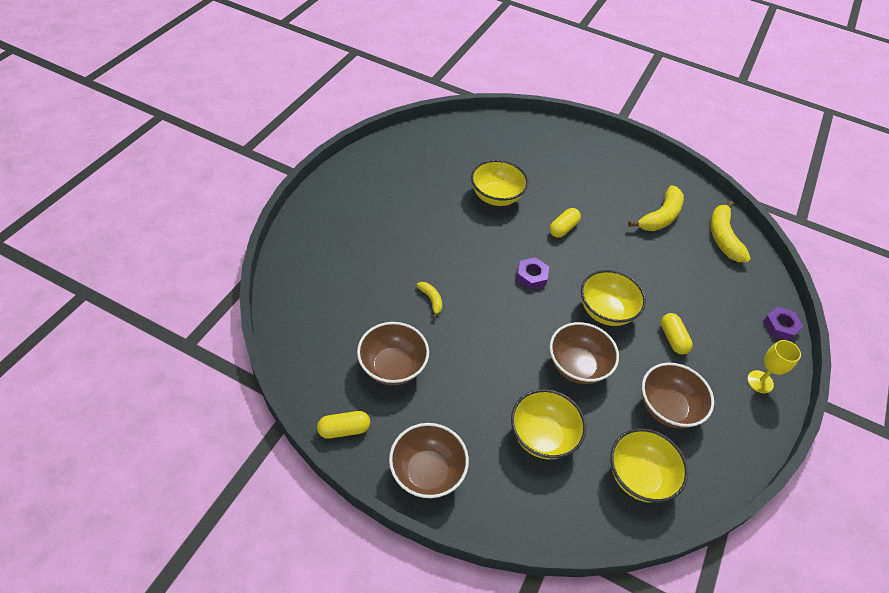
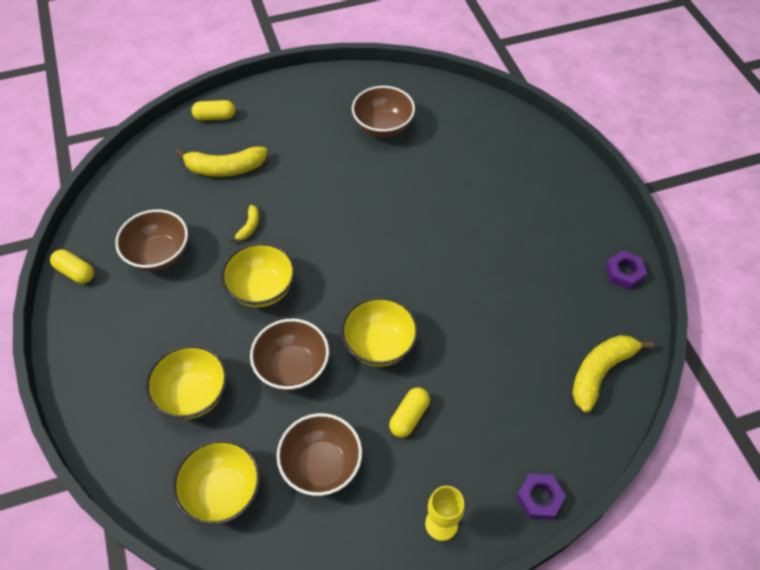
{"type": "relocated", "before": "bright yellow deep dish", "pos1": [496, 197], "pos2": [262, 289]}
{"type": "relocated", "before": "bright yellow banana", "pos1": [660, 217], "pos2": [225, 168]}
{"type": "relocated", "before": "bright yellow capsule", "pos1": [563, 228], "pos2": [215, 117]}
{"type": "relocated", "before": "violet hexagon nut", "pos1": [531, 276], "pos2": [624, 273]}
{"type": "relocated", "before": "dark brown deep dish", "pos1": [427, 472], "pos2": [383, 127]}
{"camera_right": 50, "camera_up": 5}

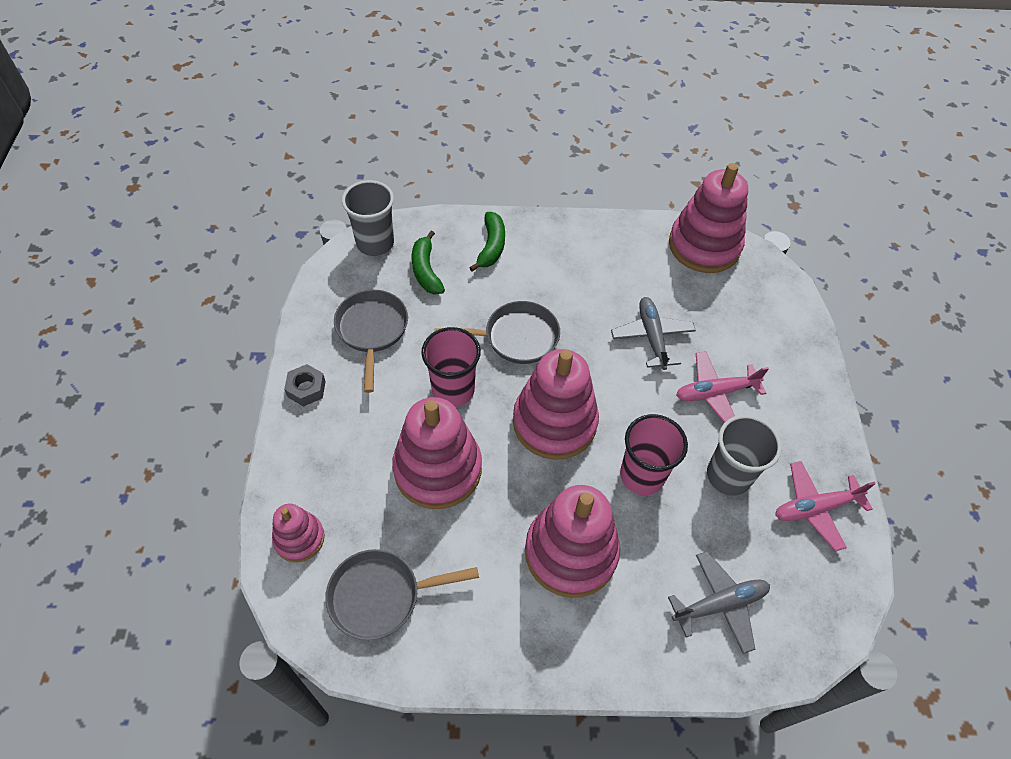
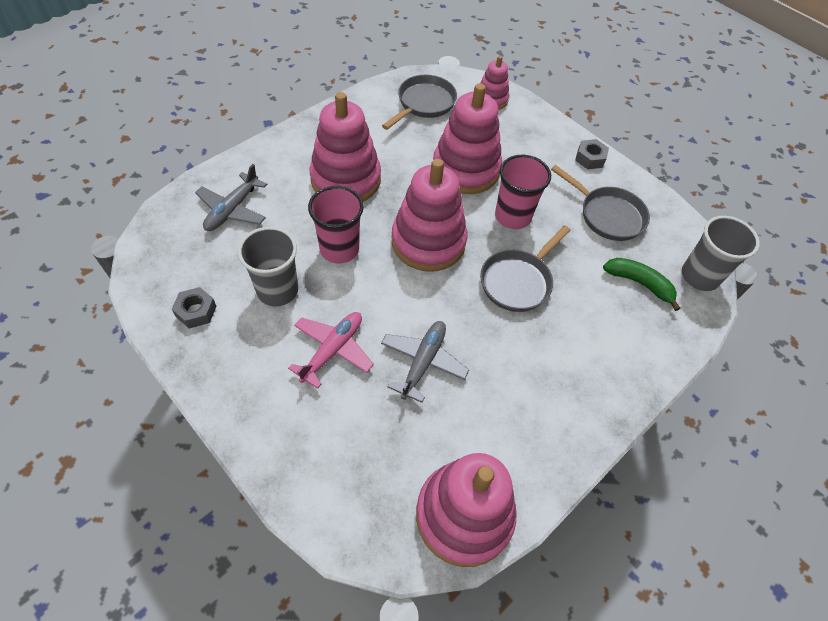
{"type": "missing", "before": "emerald banana", "pos1": [491, 246]}
{"type": "spun", "before": "gray plane", "pos1": [651, 337], "pos2": [423, 362], "turn": -105}
{"type": "exchanged", "before": "pink plane", "after": "gray hexagon nut", "pos1": [815, 508], "pos2": [196, 311]}
{"camera_right": 135, "camera_up": 0}

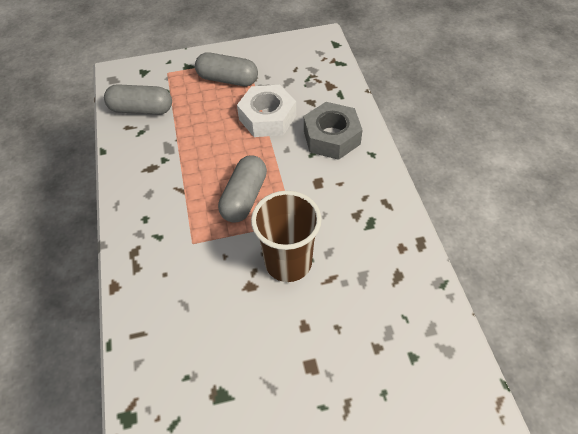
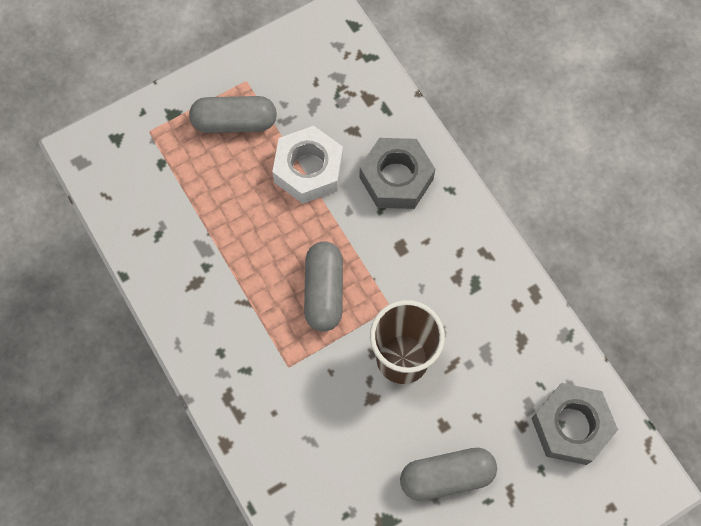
{"type": "relocated", "before": "gray capsule", "pos1": [141, 109], "pos2": [446, 476]}
{"type": "appeared", "after": "gray hexagon nut", "pos2": [571, 426]}
{"camera_right": -20, "camera_up": 15}

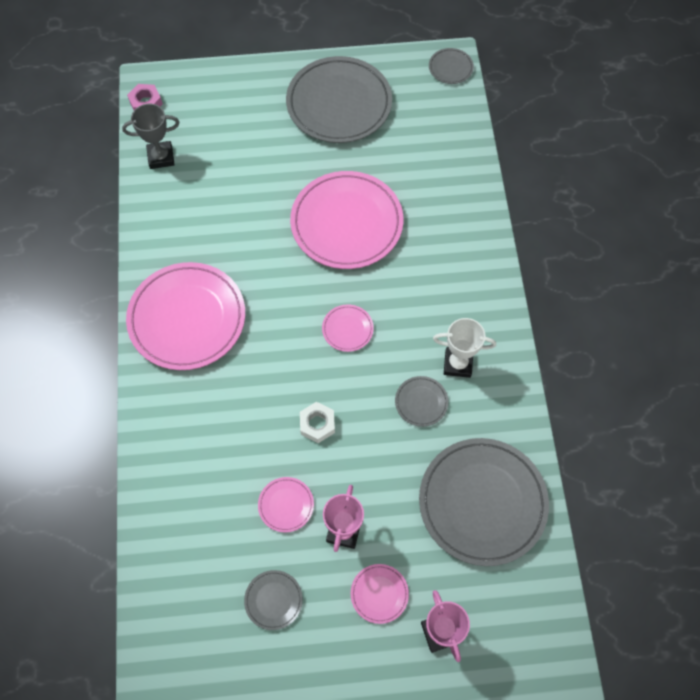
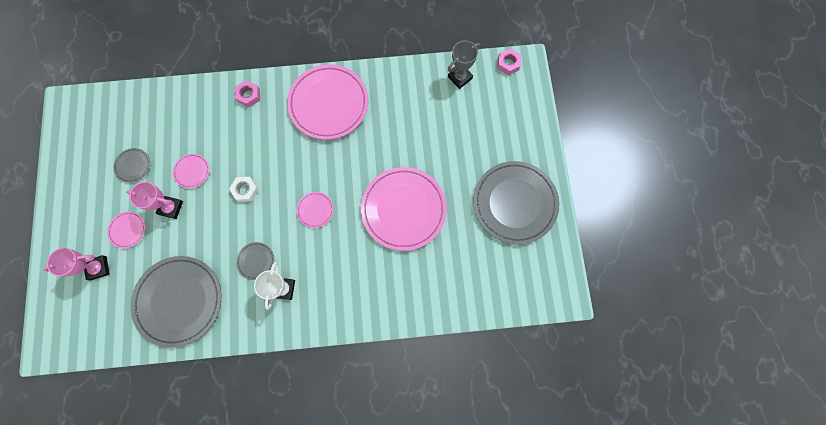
{"type": "missing", "before": "gray plate", "pos1": [450, 68]}
{"type": "spun", "before": "gray prize cup", "pos1": [161, 157], "pos2": [460, 77], "turn": 60}
{"type": "appeared", "after": "pink hexagon nut", "pos2": [249, 95]}
{"camera_right": 90, "camera_up": 10}

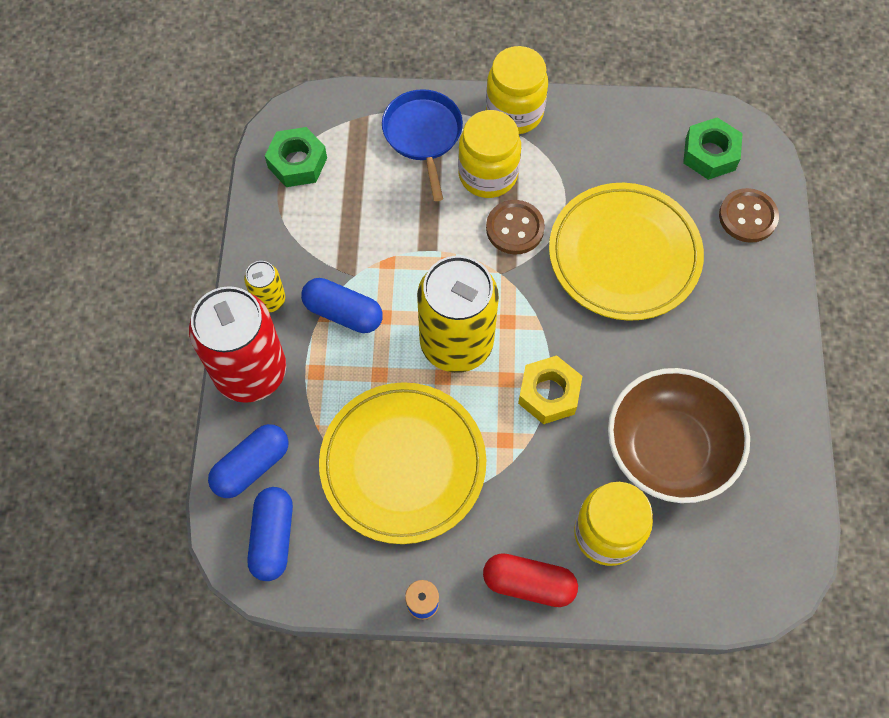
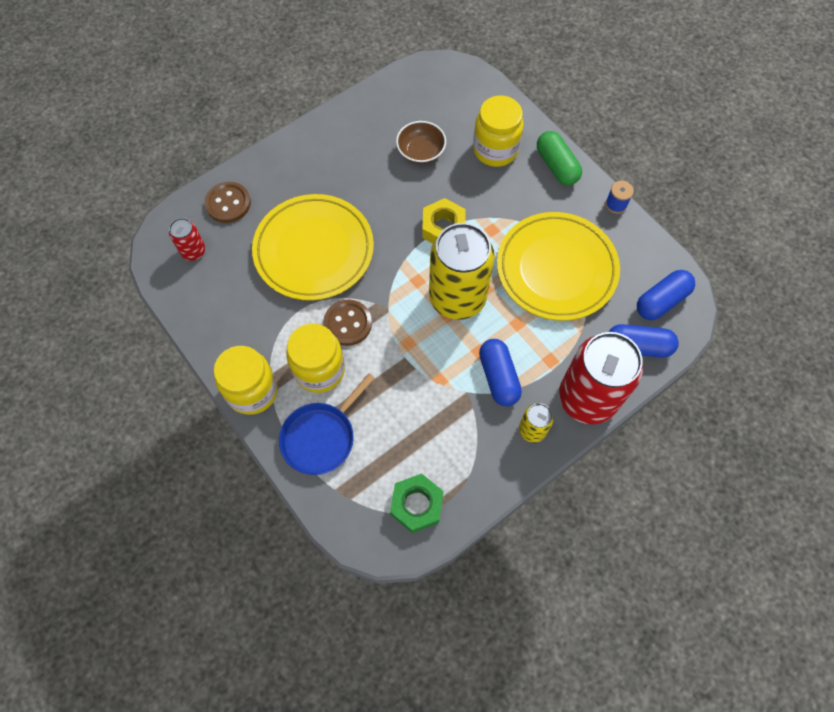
{"type": "exchanged", "before": "emerald hexagon nut", "after": "crimson can", "pos1": [710, 154], "pos2": [193, 251]}
{"type": "size", "before": "dark brown deep dish", "pos1": [669, 448], "pos2": [421, 152], "scale": 0.53}
{"type": "colour", "before": "crimson capsule", "after": "emerald capsule", "pos1": [529, 583], "pos2": [556, 166]}
{"camera_right": -130, "camera_up": 0}

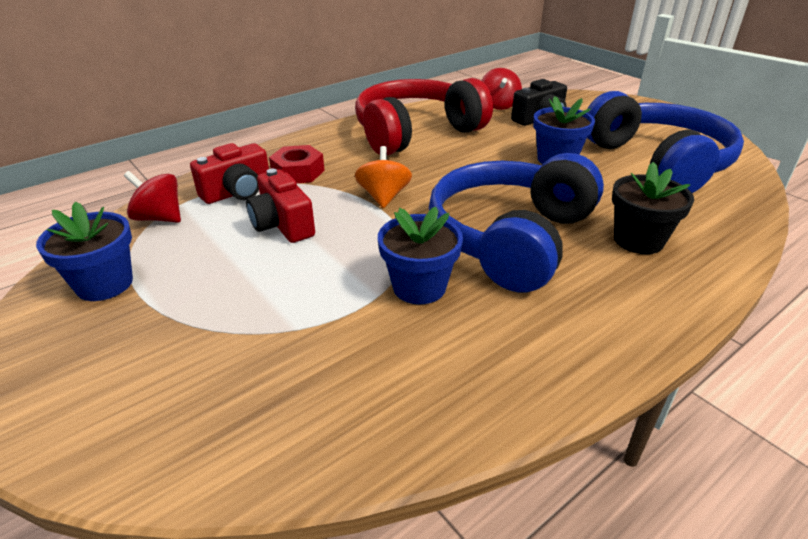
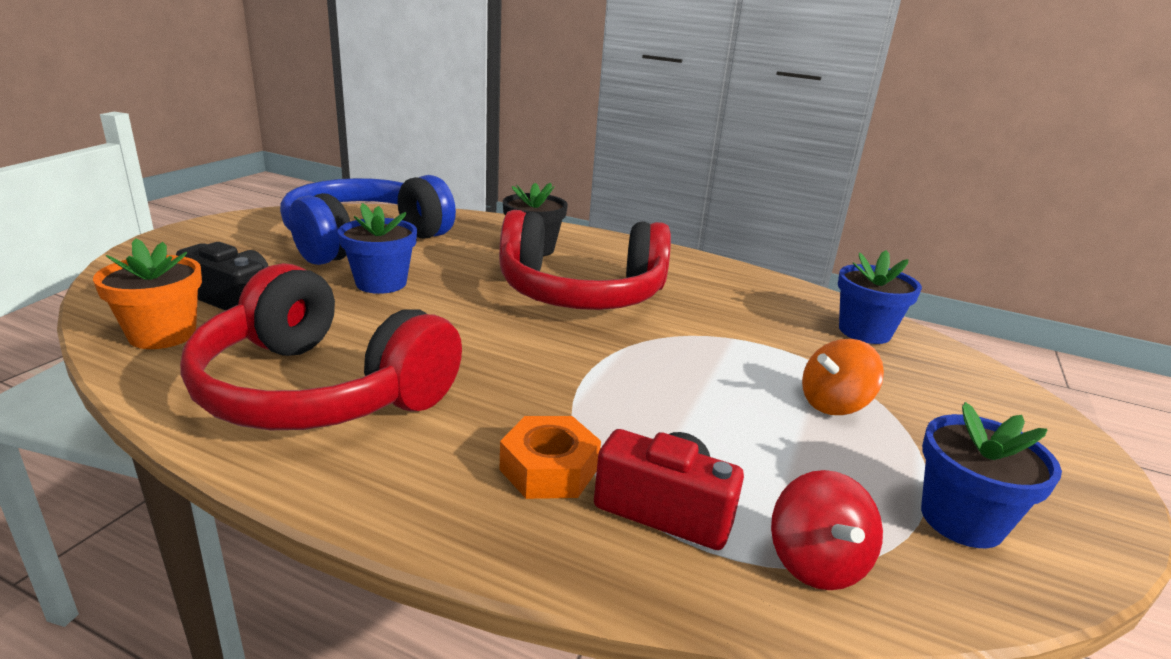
{"type": "exchanged", "before": "crimson toy top", "after": "orange potted plant", "pos1": [498, 105], "pos2": [162, 335]}
{"type": "colour", "before": "crimson hexagon nut", "after": "orange hexagon nut", "pos1": [298, 172], "pos2": [549, 469]}
{"type": "relocated", "before": "orange toy top", "pos1": [383, 197], "pos2": [834, 404]}
{"type": "colour", "before": "blue headset", "after": "crimson headset", "pos1": [511, 238], "pos2": [581, 293]}
{"type": "missing", "before": "crimson photo camera", "pos1": [282, 224]}
{"type": "relocated", "before": "blue potted plant", "pos1": [419, 287], "pos2": [864, 332]}
{"camera_right": -120, "camera_up": -10}

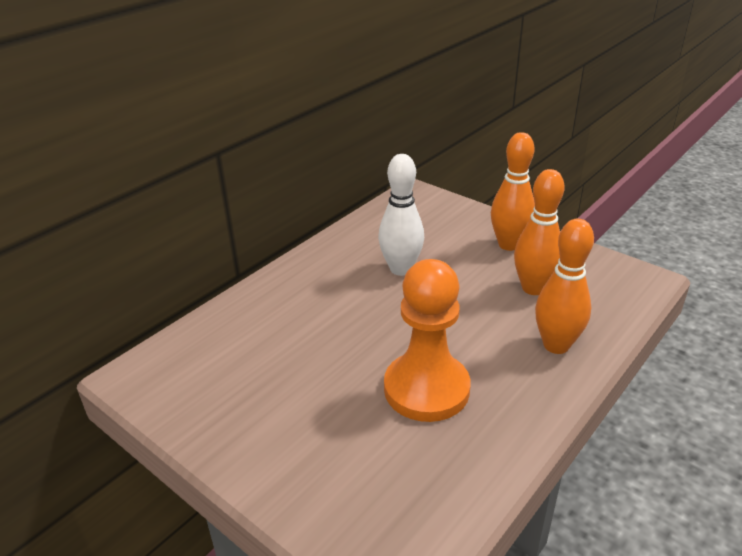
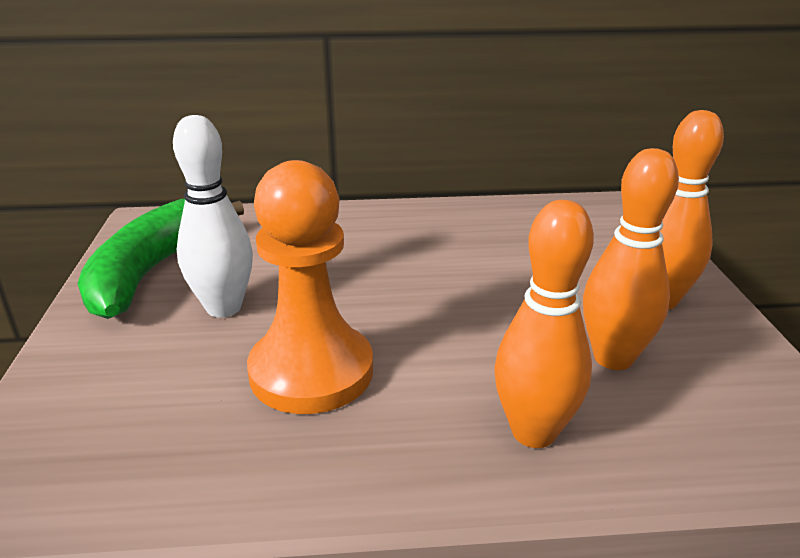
{"type": "relocated", "before": "white tenpin", "pos1": [401, 269], "pos2": [224, 307]}
{"type": "appeared", "after": "emerald banana", "pos2": [153, 270]}
{"camera_right": 45, "camera_up": -5}

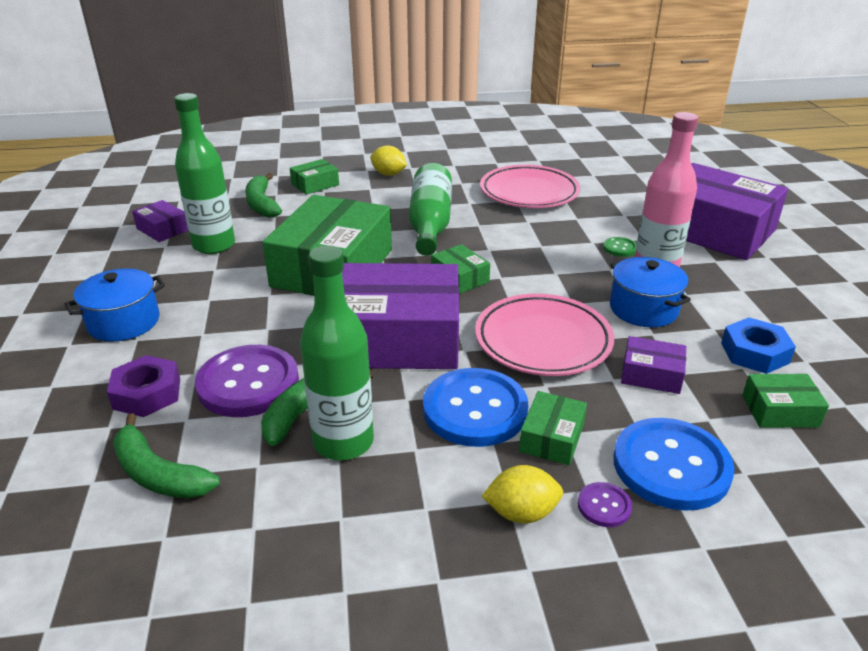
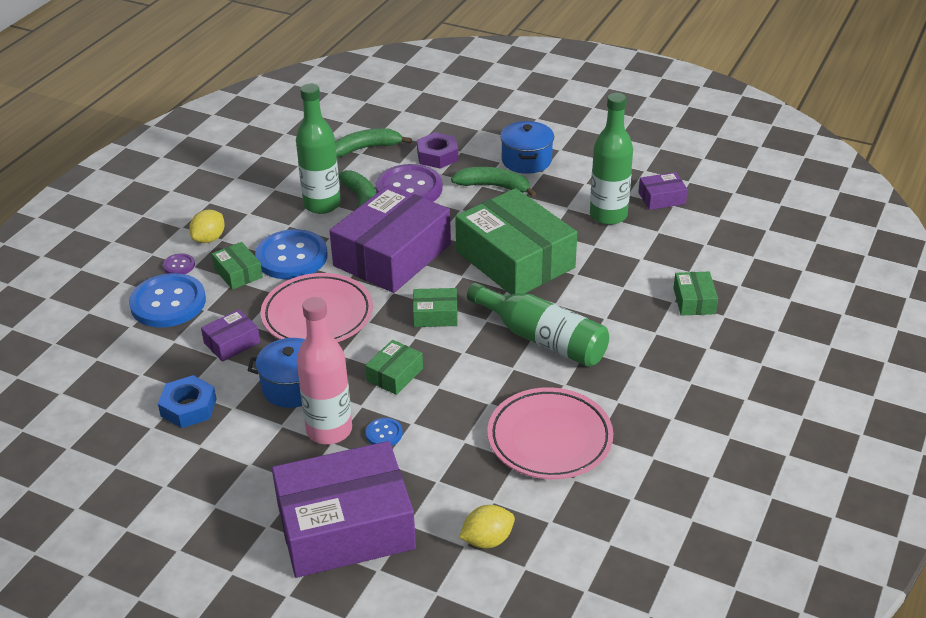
{"type": "relocated", "before": "bright yellow citrus fruit", "pos1": [388, 174], "pos2": [487, 540]}
{"type": "relocated", "before": "emerald banana", "pos1": [262, 204], "pos2": [494, 186]}
{"type": "colour", "before": "emerald button", "after": "blue button", "pos1": [620, 248], "pos2": [384, 433]}
{"type": "relocated", "before": "emerald package", "pos1": [780, 411], "pos2": [394, 374]}
{"camera_right": 125, "camera_up": 5}

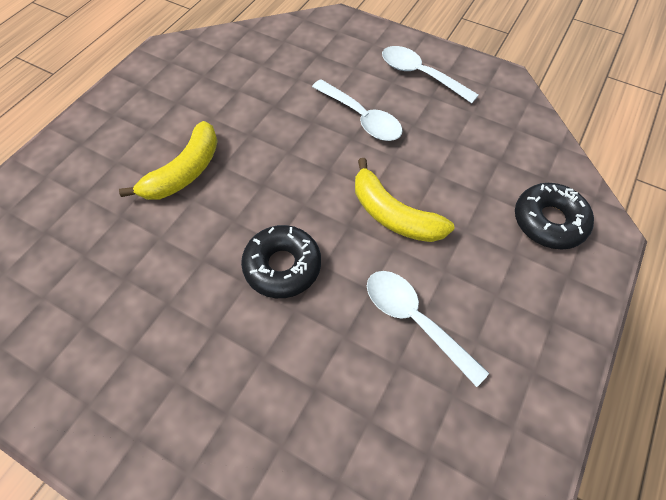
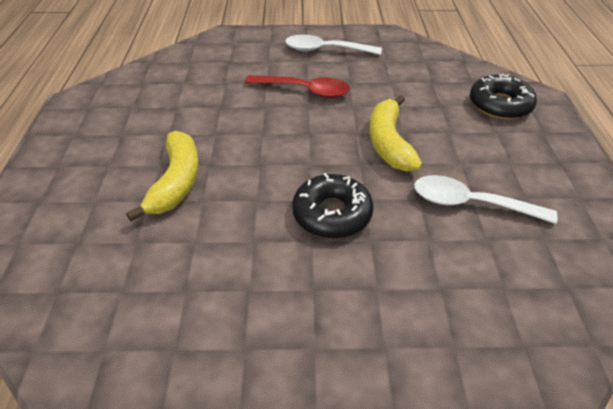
{"type": "colour", "before": "white tablespoon", "after": "crimson tablespoon", "pos1": [362, 118], "pos2": [305, 91]}
{"type": "spun", "before": "bright yellow banana", "pos1": [393, 215], "pos2": [389, 143], "turn": 75}
{"camera_right": -30, "camera_up": -15}

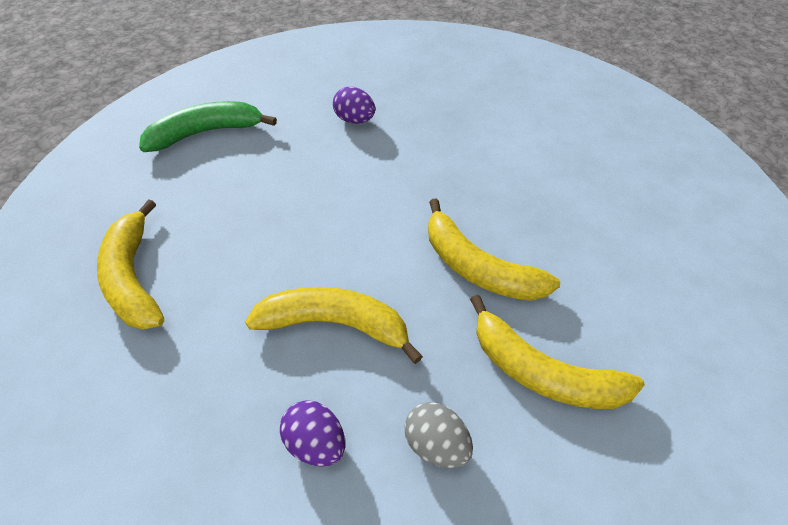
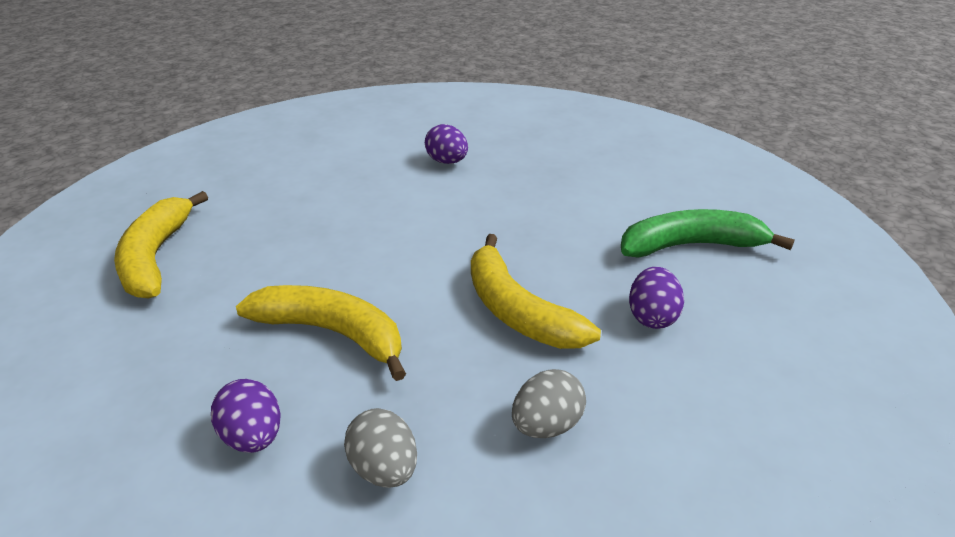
{"type": "relocated", "before": "emerald banana", "pos1": [206, 133], "pos2": [690, 246]}
{"type": "exchanged", "before": "bright yellow banana", "after": "gray egg shape", "pos1": [543, 372], "pos2": [546, 425]}
{"type": "appeared", "after": "violet egg shape", "pos2": [652, 317]}
{"camera_right": 15, "camera_up": -15}

